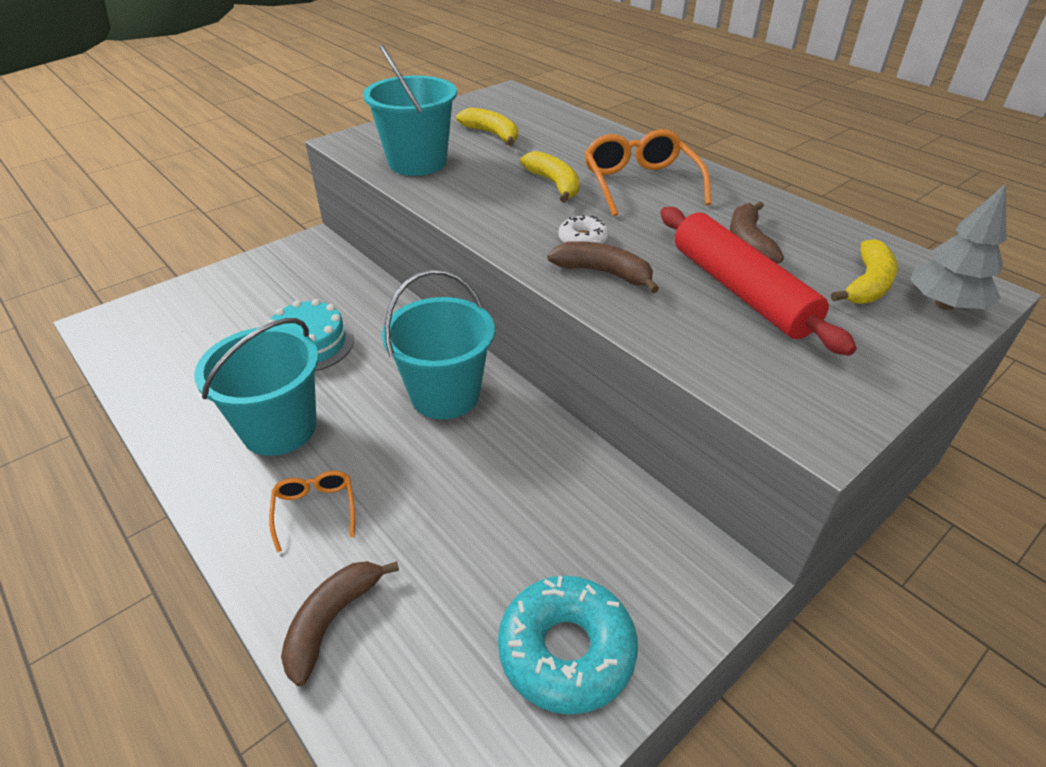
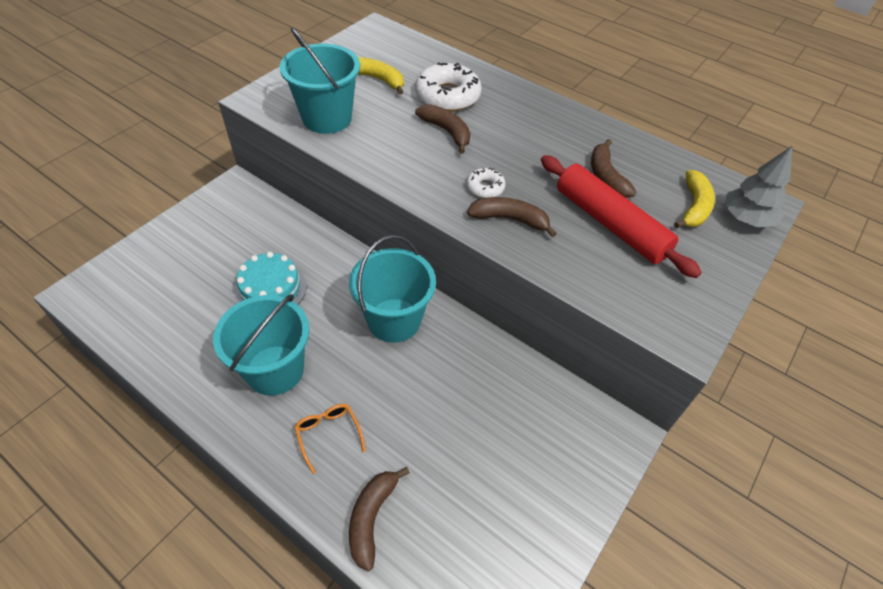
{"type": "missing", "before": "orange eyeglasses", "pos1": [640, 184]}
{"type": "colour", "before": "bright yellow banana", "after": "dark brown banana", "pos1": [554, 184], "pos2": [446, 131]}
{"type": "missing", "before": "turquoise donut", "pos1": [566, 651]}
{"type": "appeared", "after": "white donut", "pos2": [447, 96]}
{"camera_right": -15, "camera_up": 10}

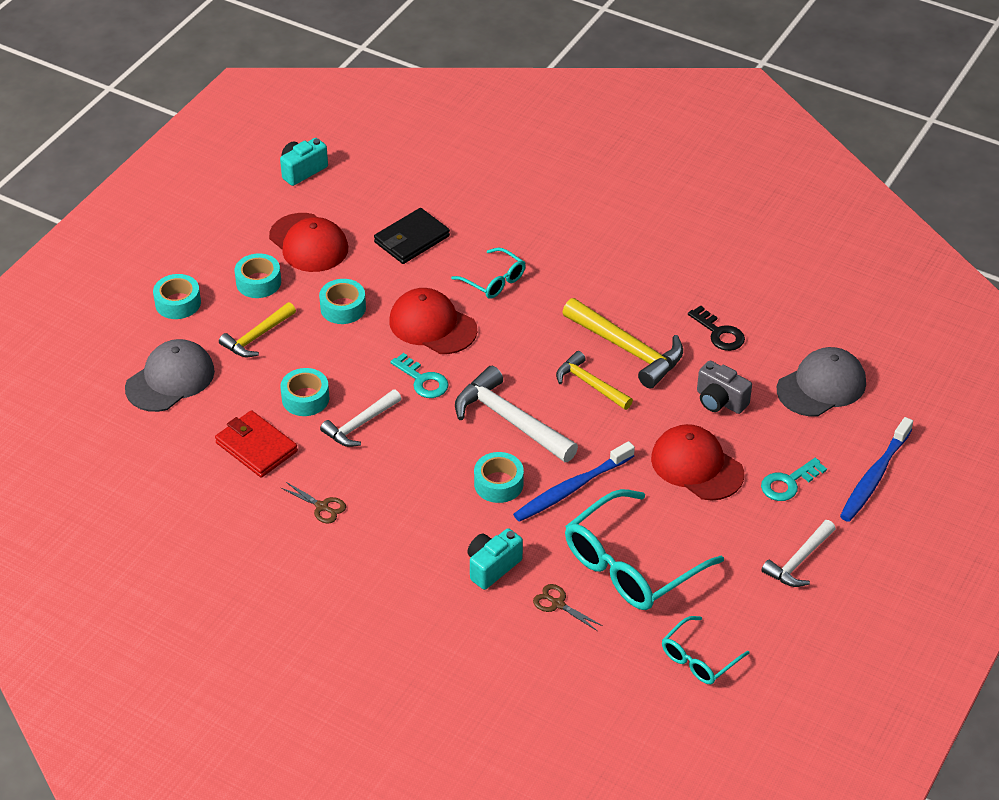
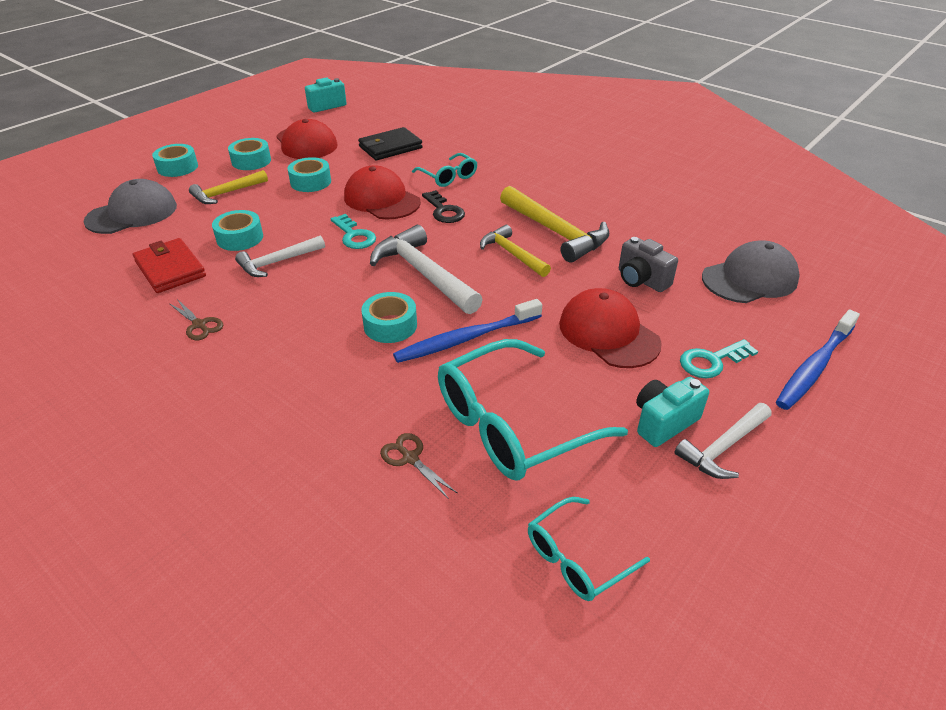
{"type": "relocated", "before": "ebony latchkey", "pos1": [719, 333], "pos2": [444, 211]}
{"type": "relocated", "before": "turquoise photo camera", "pos1": [492, 567], "pos2": [663, 422]}
{"camera_right": 10, "camera_up": -5}

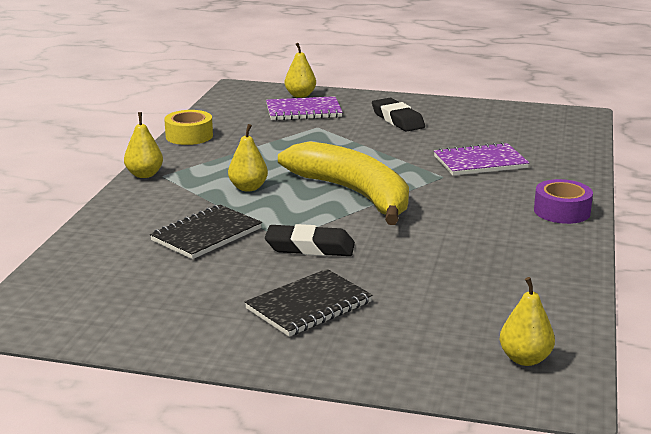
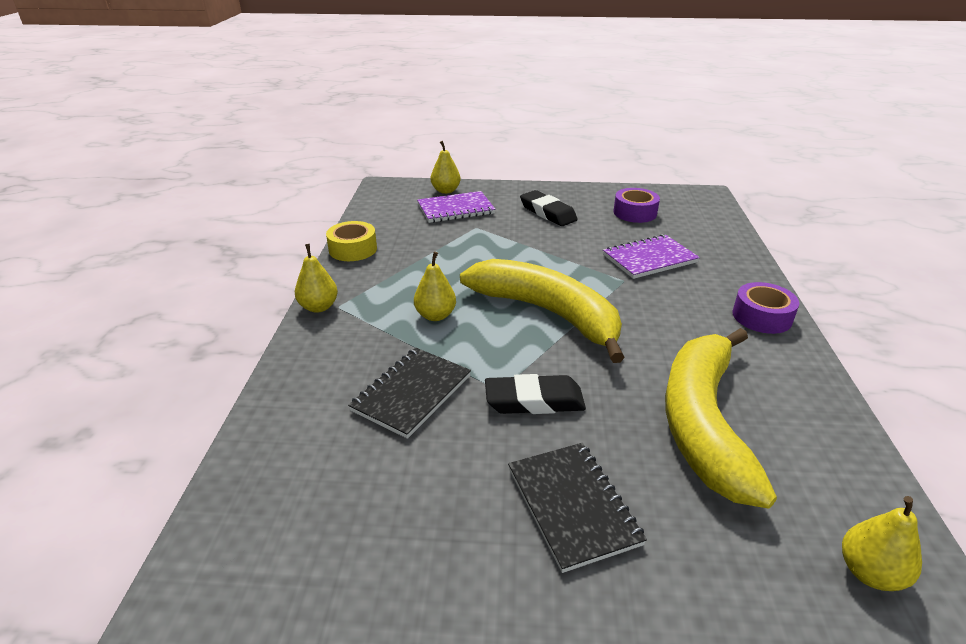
{"type": "spun", "before": "ebony notepad", "pos1": [309, 306], "pos2": [573, 506], "turn": -60}
{"type": "appeared", "after": "violet tape", "pos2": [635, 213]}
{"type": "appeared", "after": "bright yellow banana", "pos2": [703, 421]}
{"camera_right": -10, "camera_up": 10}

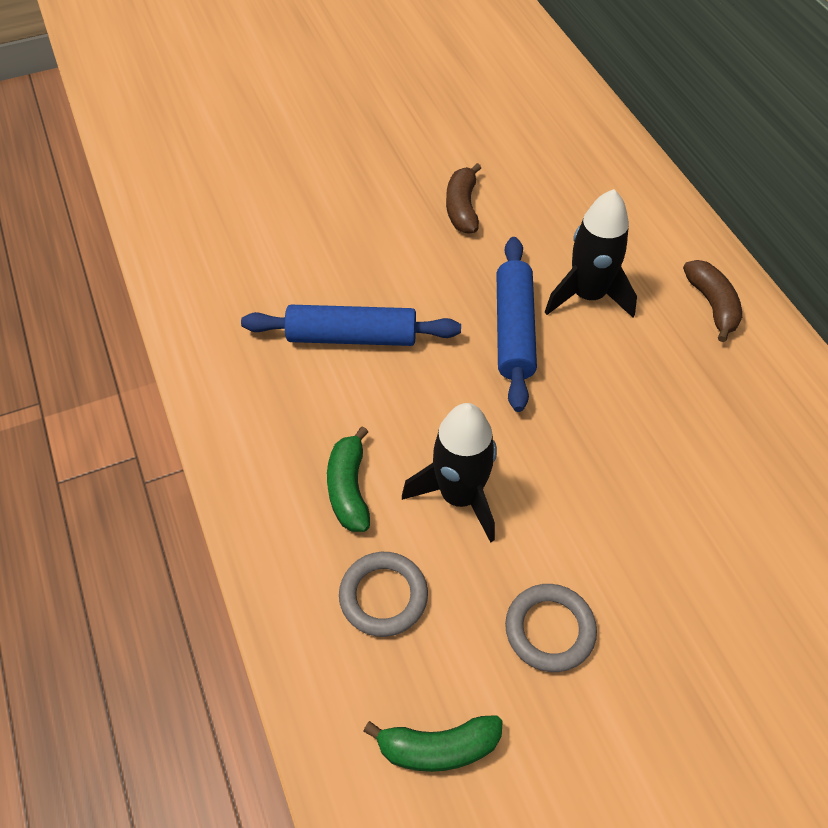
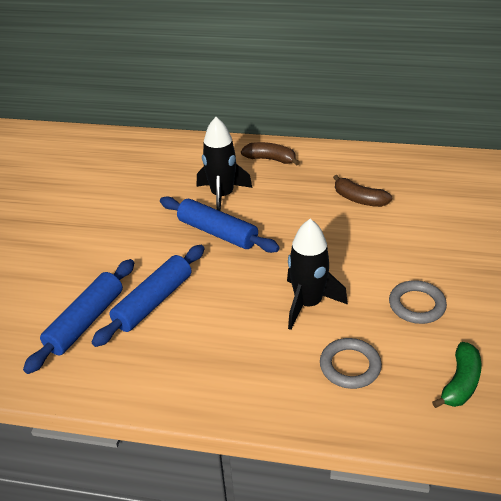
{"type": "relocated", "before": "dark brown banana", "pos1": [462, 207], "pos2": [359, 199]}
{"type": "missing", "before": "emerald banana", "pos1": [349, 488]}
{"type": "appeared", "after": "blue rolling pin", "pos2": [85, 321]}
{"camera_right": -55, "camera_up": -15}

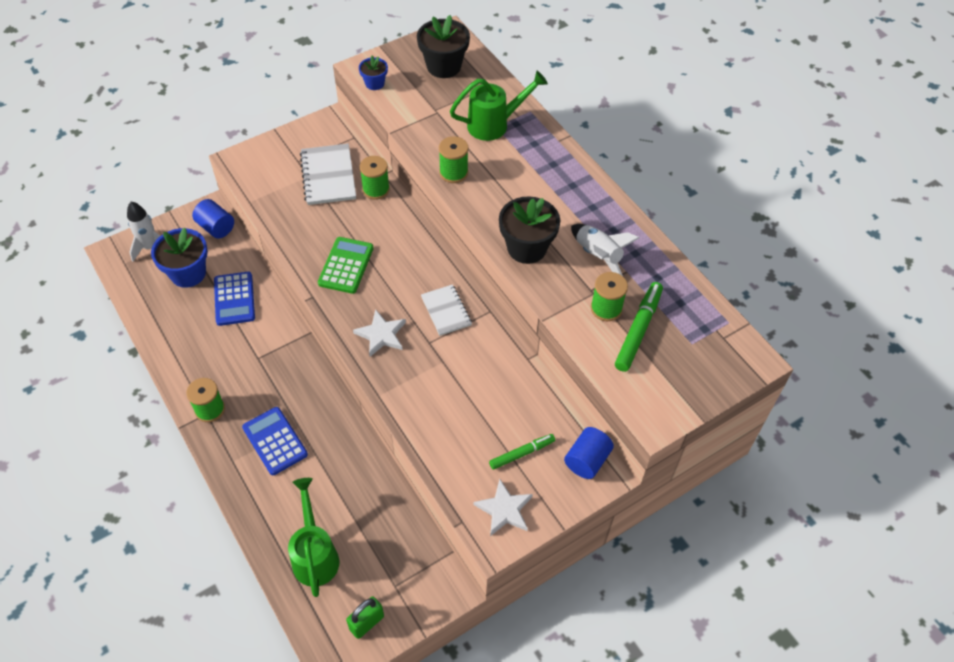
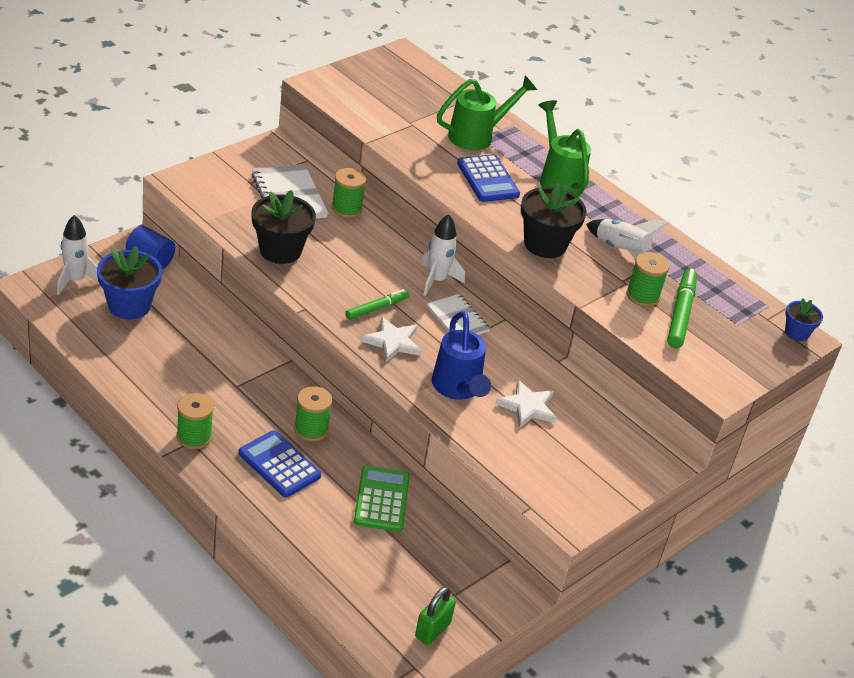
{"type": "relocated", "before": "ebony potted plant", "pos1": [443, 66], "pos2": [280, 250]}
{"type": "relocated", "before": "blue potted plant", "pos1": [374, 83], "pos2": [796, 333]}
{"type": "relocated", "before": "emerald bobbin", "pos1": [453, 173], "pos2": [311, 429]}
{"type": "relocated", "before": "emerald adding machine", "pos1": [346, 265], "pos2": [381, 499]}
{"type": "relocated", "before": "blue adding machine", "pos1": [234, 299], "pos2": [488, 179]}
{"type": "missing", "before": "blue solid cylinder", "pos1": [587, 460]}
{"type": "relocated", "before": "emerald marker", "pos1": [522, 453], "pos2": [376, 308]}
{"type": "relocated", "before": "emerald sprinkling can", "pos1": [315, 554], "pos2": [558, 178]}
{"type": "relocated", "before": "white star", "pos1": [504, 510], "pos2": [527, 407]}
{"type": "appeared", "after": "white toy rocket", "pos2": [437, 280]}
{"type": "appeared", "after": "blue sprinkling can", "pos2": [458, 389]}
{"camera_right": -15, "camera_up": -15}

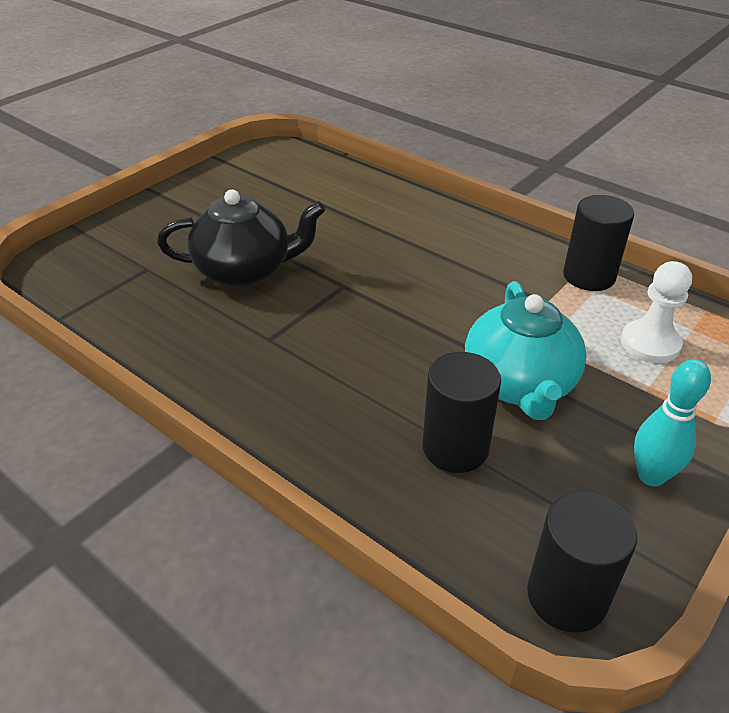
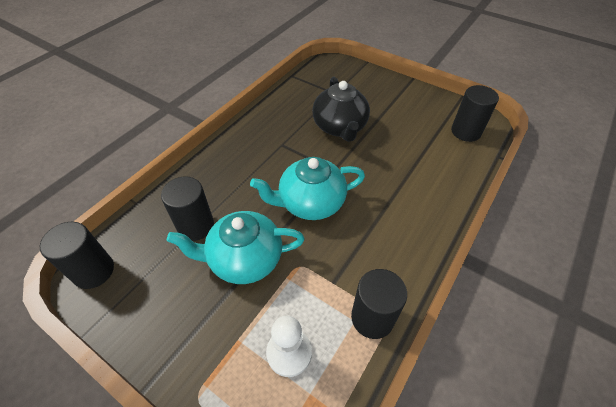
{"type": "missing", "before": "turquoise tenpin", "pos1": [651, 476]}
{"type": "appeared", "after": "ebony solid cylinder", "pos2": [466, 132]}
{"type": "appeared", "after": "turquoise tea pot", "pos2": [310, 203]}
{"camera_right": 85, "camera_up": 10}

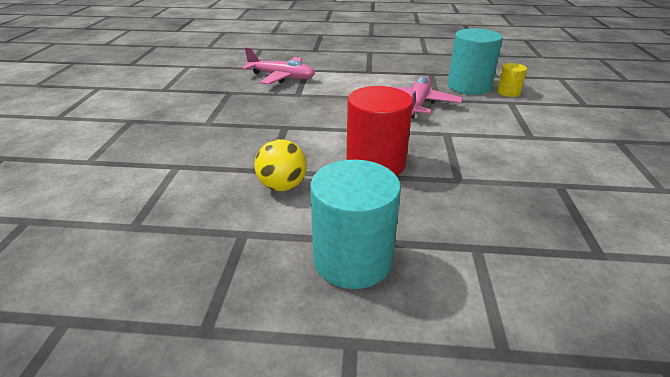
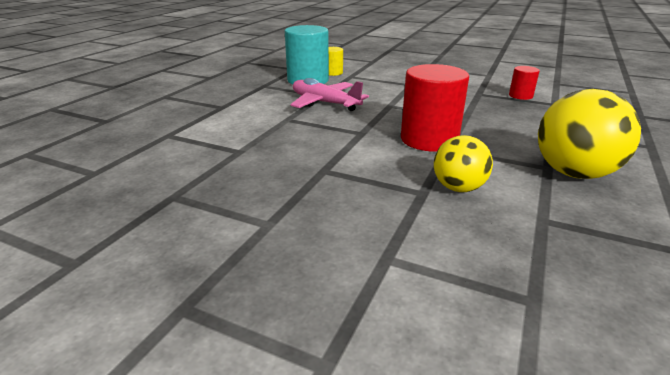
{"type": "missing", "before": "pink plane", "pos1": [281, 77]}
{"type": "exchanged", "before": "turquoise solid cylinder", "after": "bright yellow ball", "pos1": [352, 259], "pos2": [574, 173]}
{"type": "appeared", "after": "crimson solid cylinder", "pos2": [520, 96]}
{"camera_right": -70, "camera_up": -5}

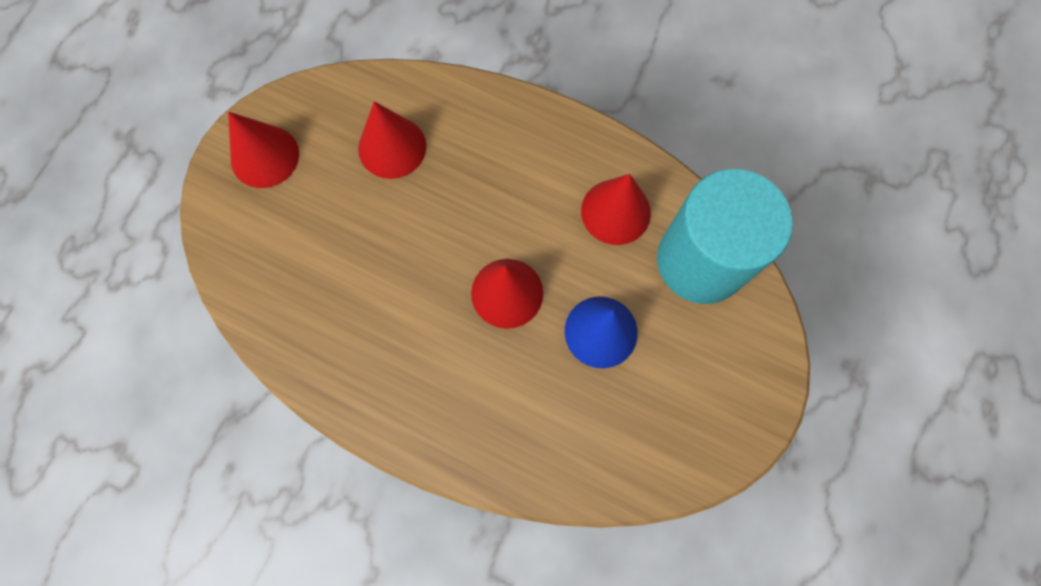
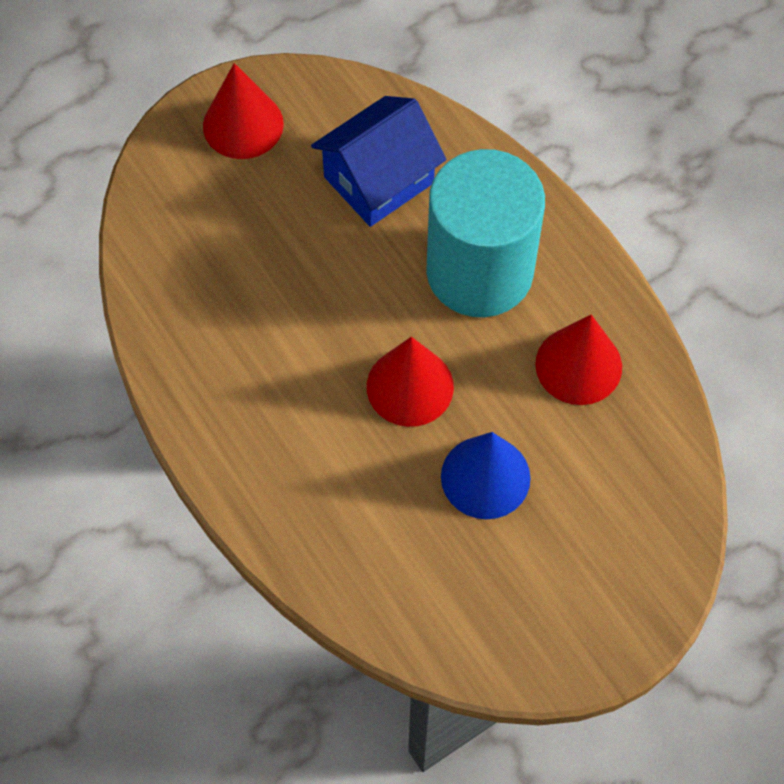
{"type": "exchanged", "before": "crimson solid cone", "after": "blue house", "pos1": [392, 147], "pos2": [379, 180]}
{"type": "relocated", "before": "turquoise solid cylinder", "pos1": [701, 261], "pos2": [479, 271]}
{"camera_right": 30, "camera_up": -10}

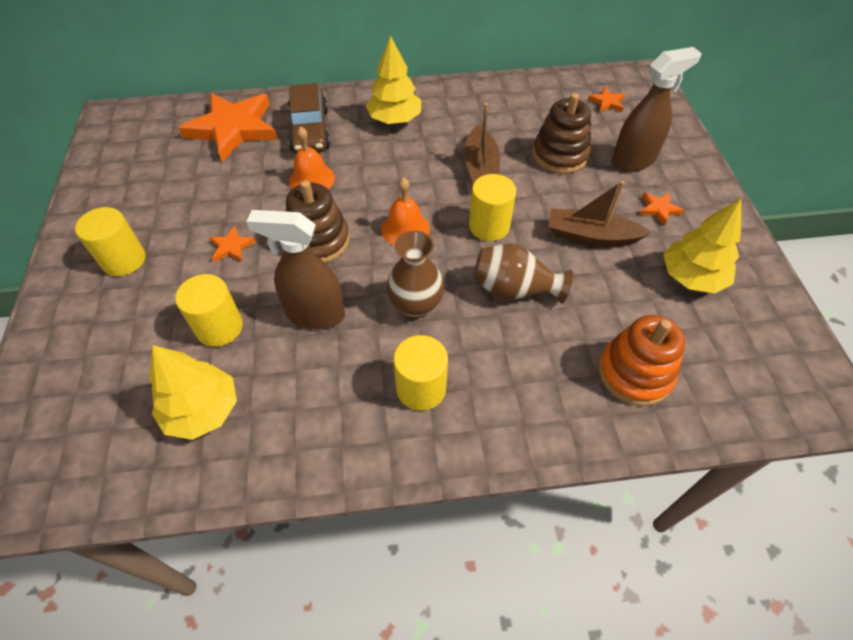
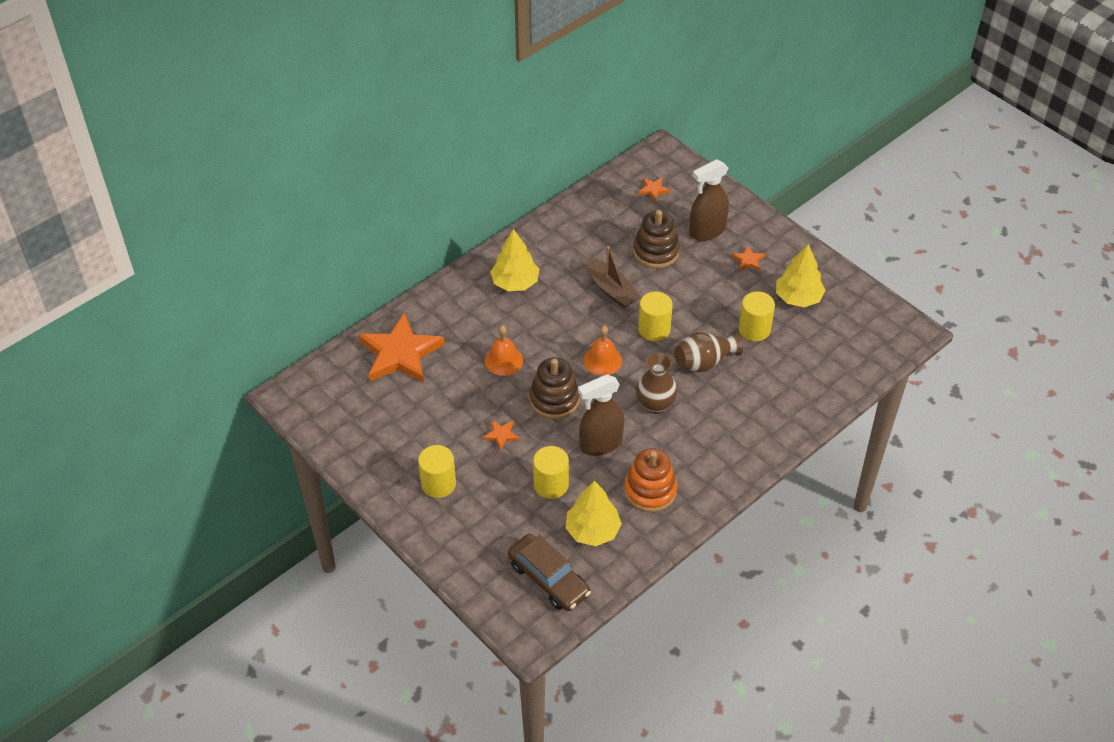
{"type": "spun", "before": "dark brown spray bottle", "pos1": [633, 161], "pos2": [707, 231], "turn": -150}
{"type": "relocated", "before": "dark brown automobile", "pos1": [310, 130], "pos2": [548, 579]}
{"type": "missing", "before": "dark brown sailboat", "pos1": [591, 236]}
{"type": "relocated", "before": "orange stacking toy", "pos1": [634, 373], "pos2": [650, 490]}
{"type": "relocated", "before": "bright yellow solid cylinder", "pos1": [421, 388], "pos2": [754, 329]}
{"camera_right": -35, "camera_up": -5}

